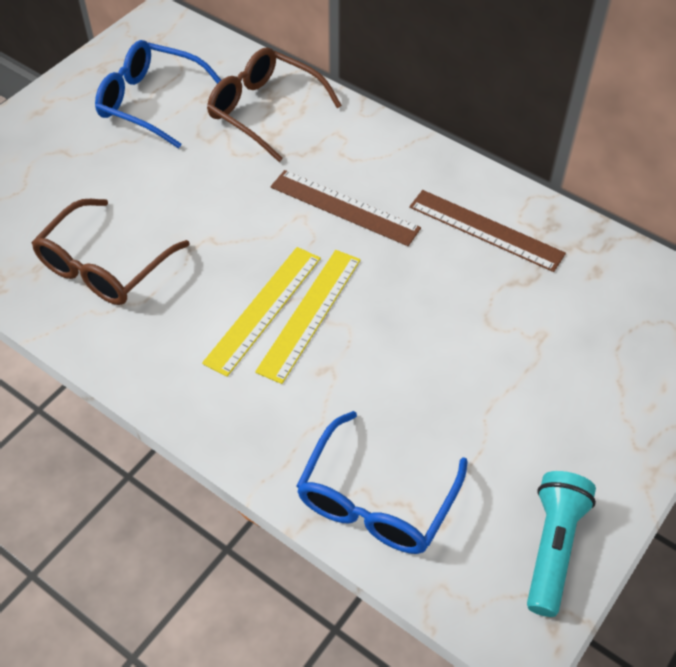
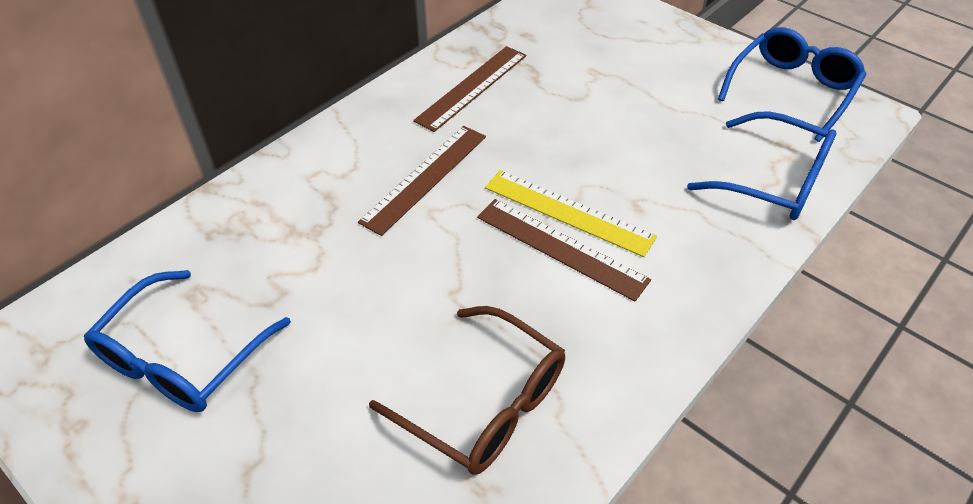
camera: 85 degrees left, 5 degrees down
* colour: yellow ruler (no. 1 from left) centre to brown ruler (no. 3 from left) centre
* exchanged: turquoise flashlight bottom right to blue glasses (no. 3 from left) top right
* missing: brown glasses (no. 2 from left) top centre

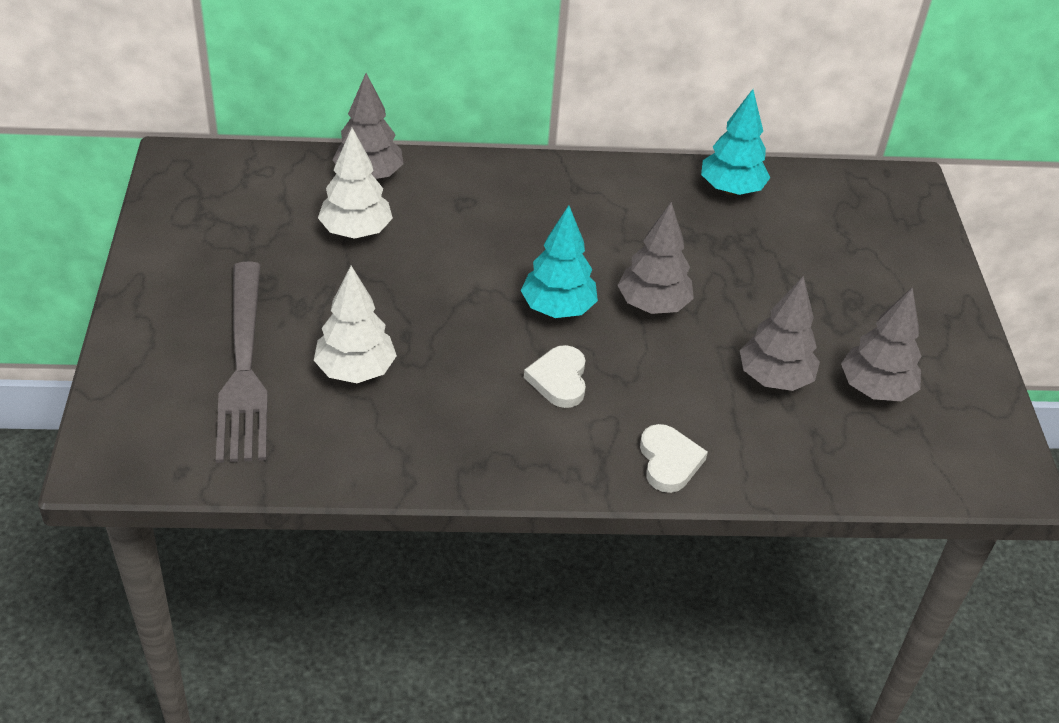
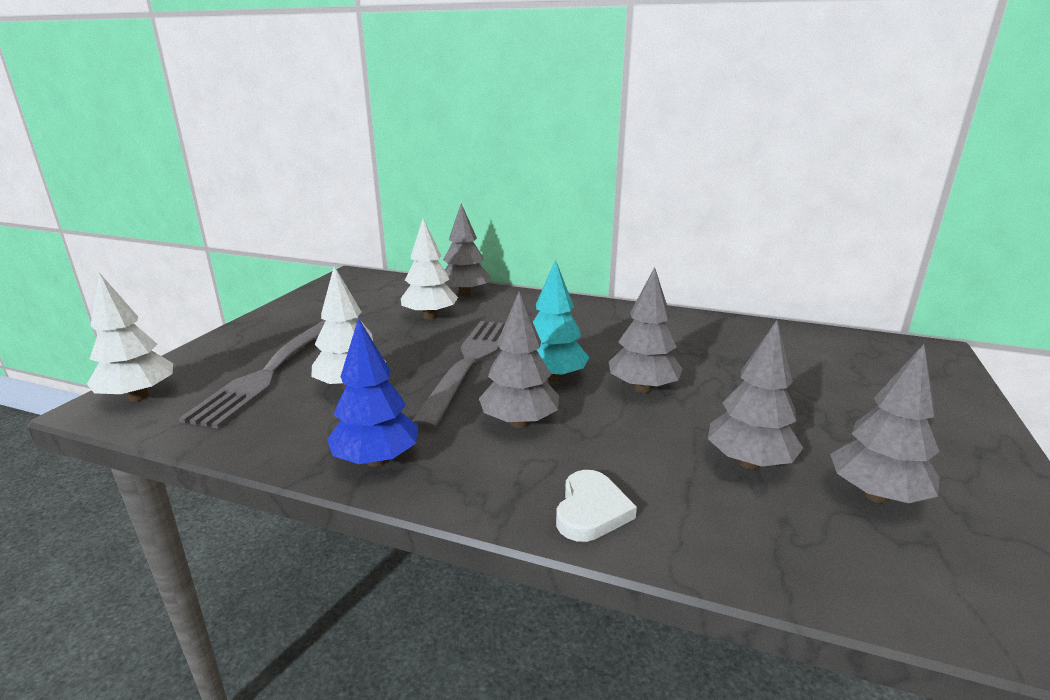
camera: 25 degrees right, 20 degrees down
* appeared: white tree (no. 1 from left) middle left
* appeared: blue tree centre
* appeared: grey fork (no. 2 from left) centre
* exchanged: white heart (no. 1 from left) centre to grey tree (no. 2 from left) centre
* missing: turquoise tree (no. 2 from left) top right

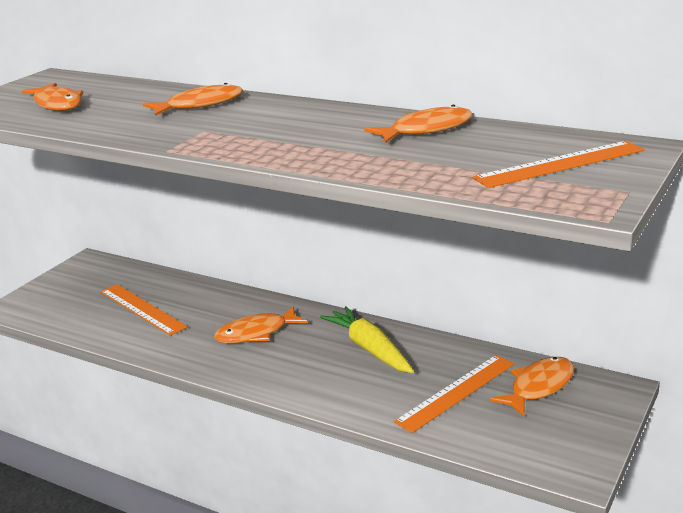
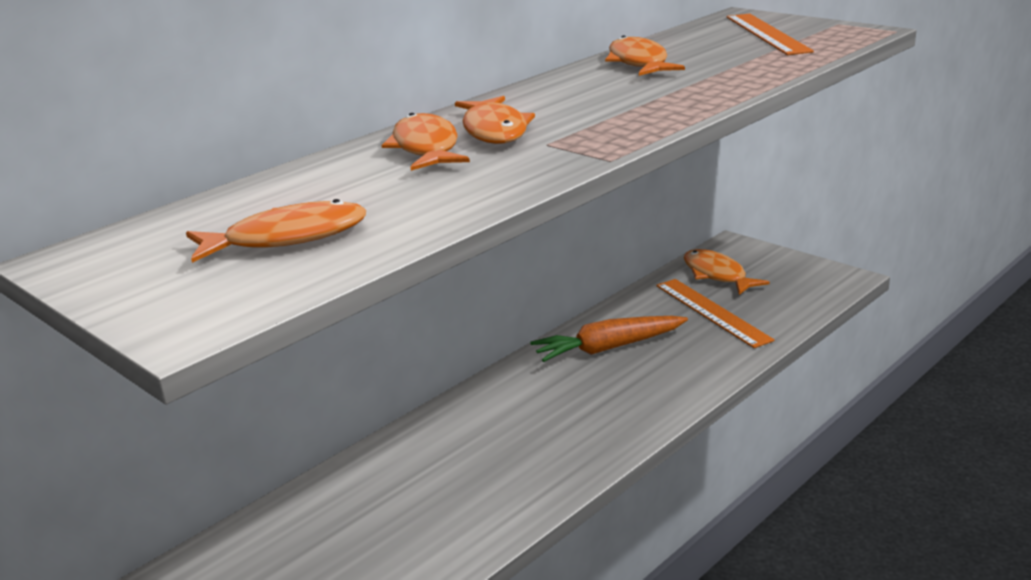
camera: 75 degrees left, 0 degrees up
* relocated: orange fish (no. 3 from left) centre to top centre
* colour: yellow carrot centre to orange carrot centre
* missing: orange ruler (no. 1 from left) middle left

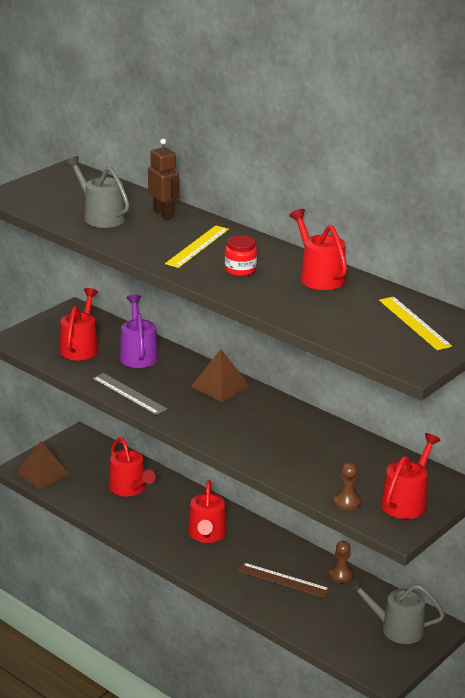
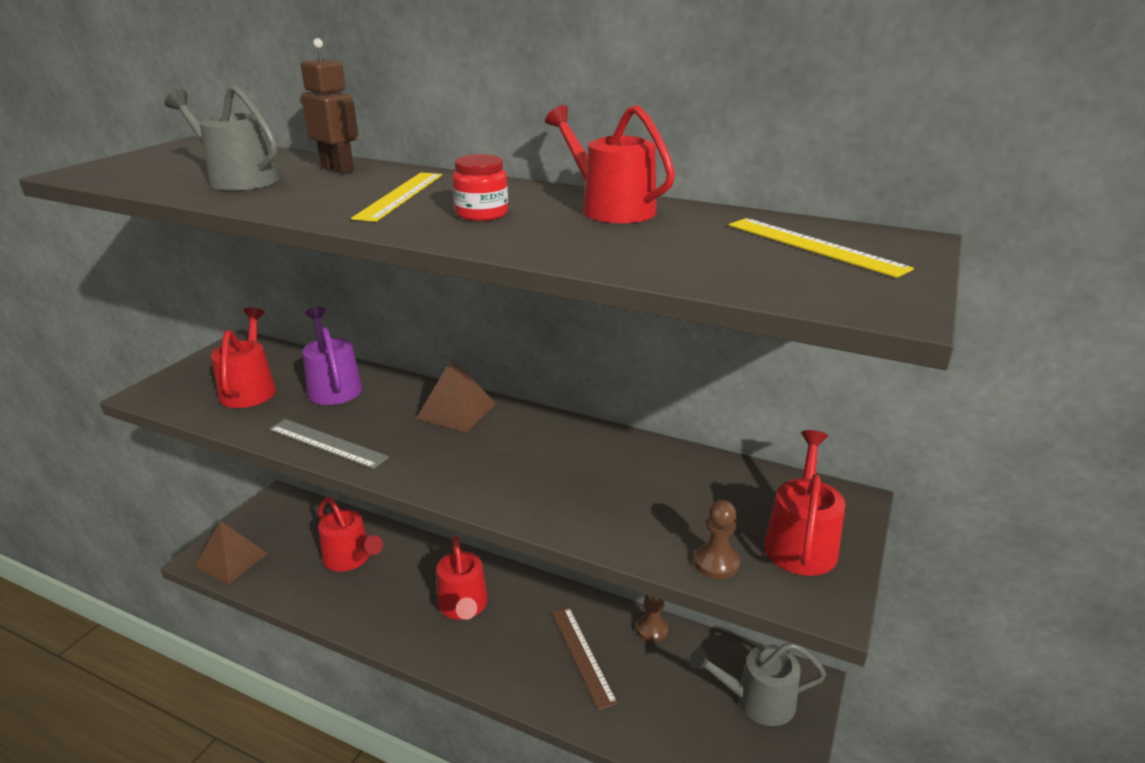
camera: 15 degrees left, 0 degrees up
* spun: brown ruler bottom centre = bottom centre 60 degrees clockwise

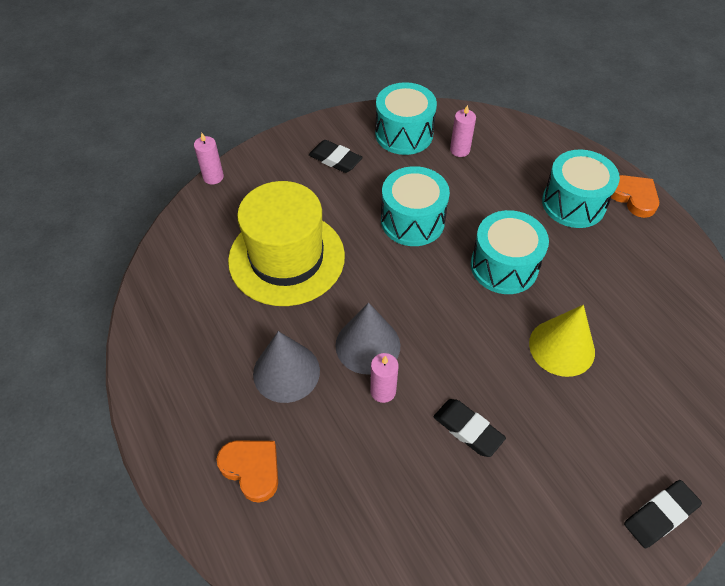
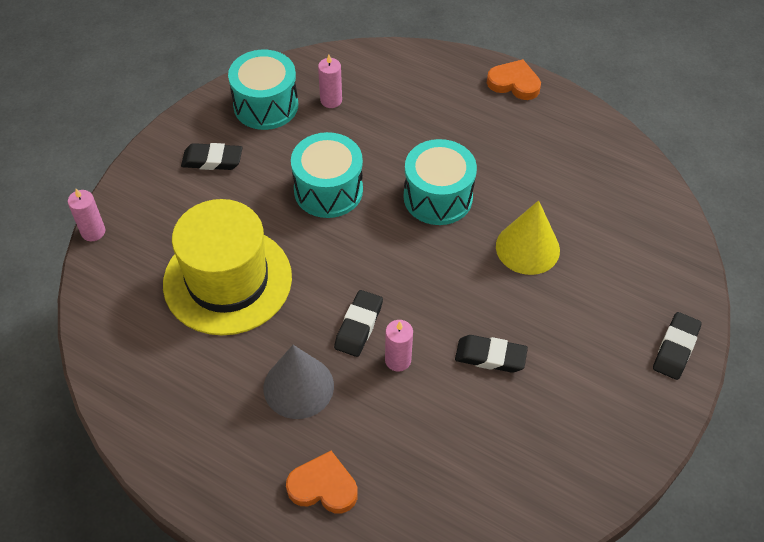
camera: 30 degrees left, 0 degrees up
* exchanged: grey cone (no. 2 from left) centre to black eraser (no. 2 from left) centre
* missing: turquoise drum (no. 4 from left) top right

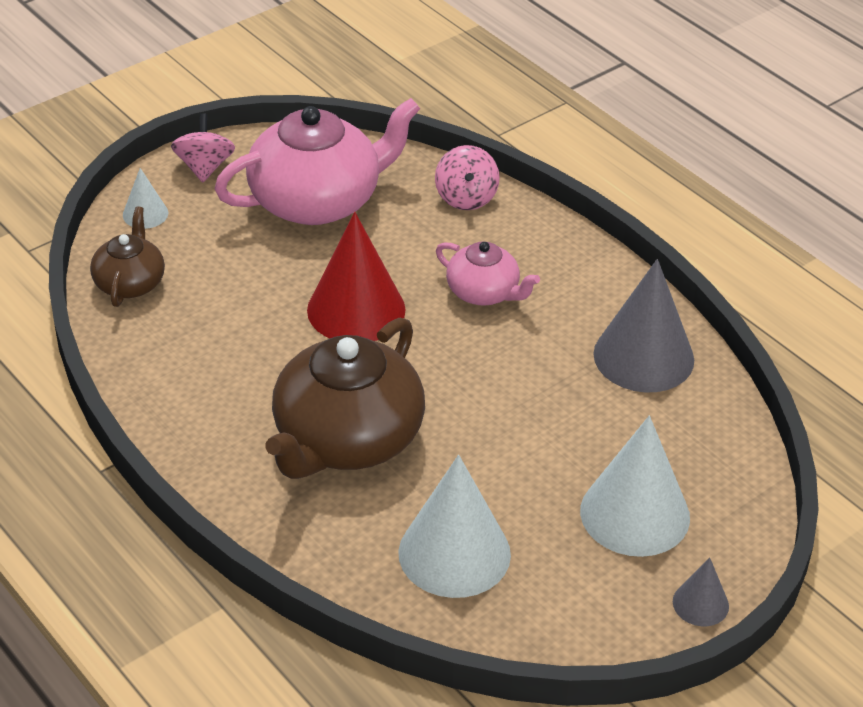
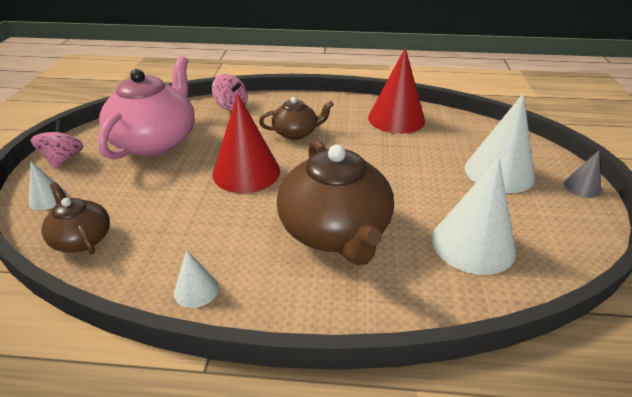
camera: 45 degrees left, 5 degrees down
* spun: pink spinning top (no. 1 from left) top left = middle left 45 degrees clockwise
* appeared: white cone (no. 2 from left) bottom left
* colour: pink teapot (no. 2 from left) centre to brown teapot (no. 2 from left) top centre
* colour: grey cone (no. 1 from left) middle right to red cone (no. 2 from left) top centre

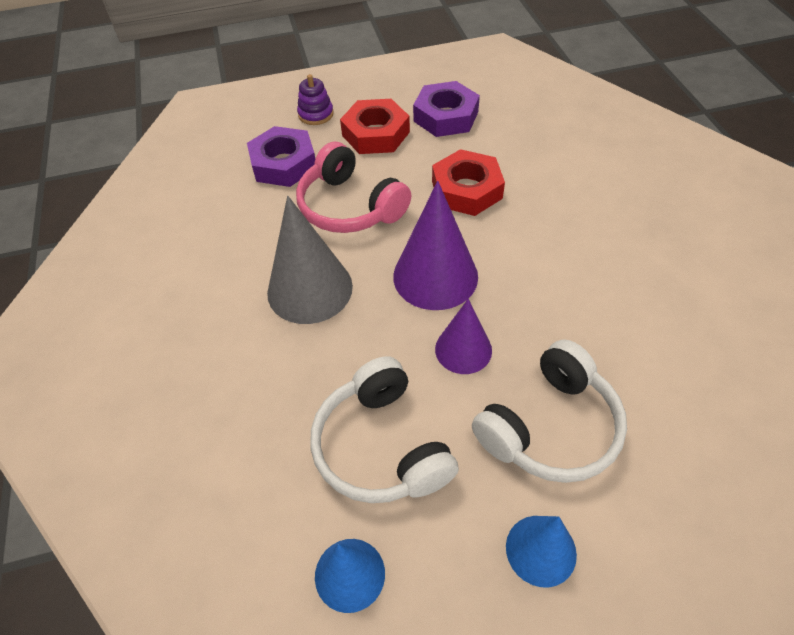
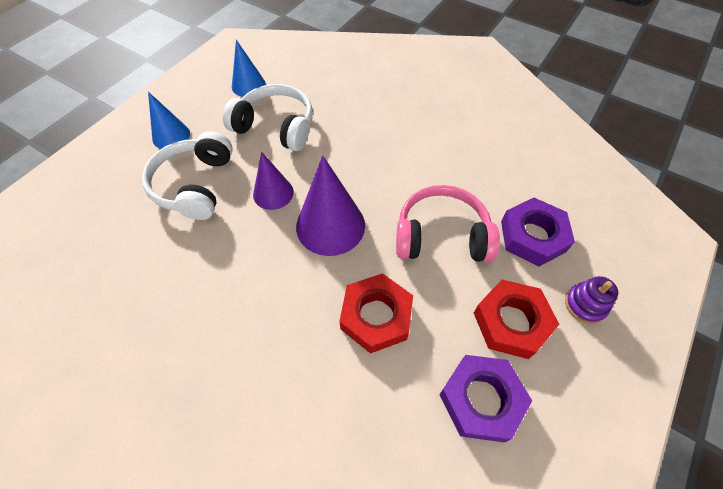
camera: 135 degrees right, 5 degrees up
* missing: grey cone centre

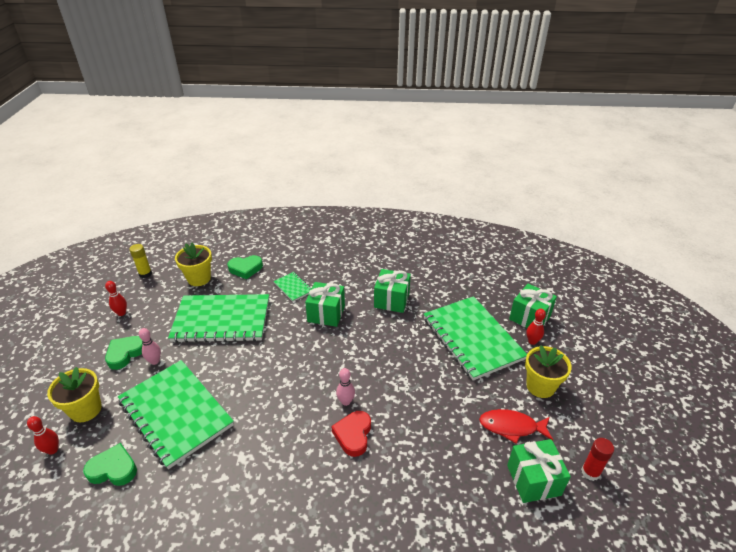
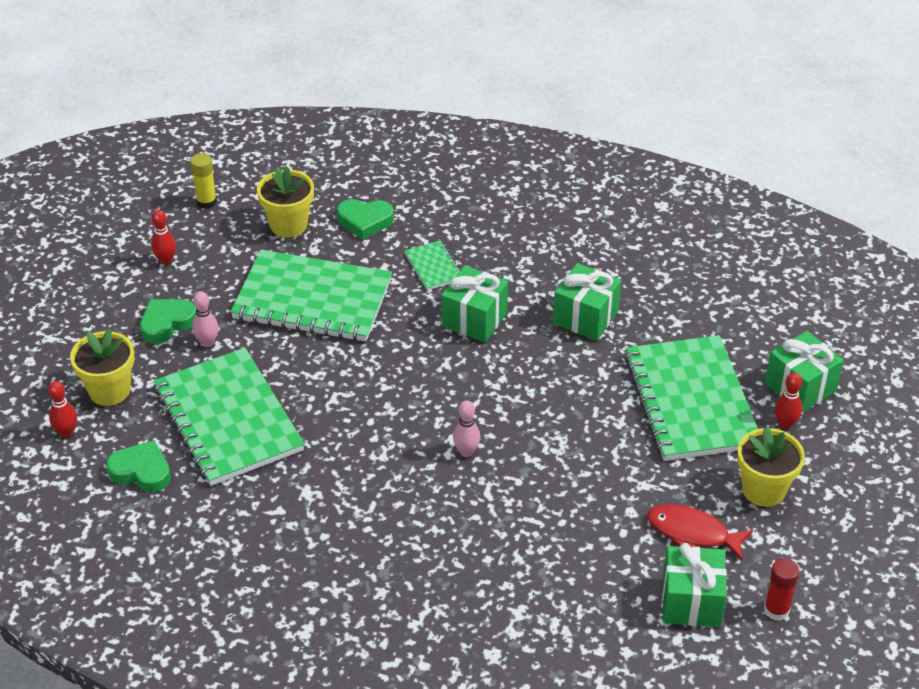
camera: 15 degrees right, 5 degrees up
* missing: red heart bottom centre

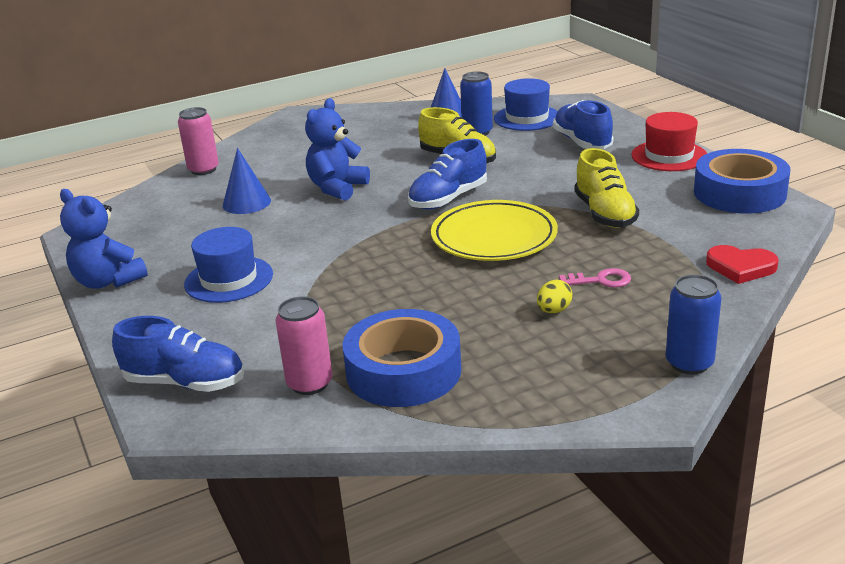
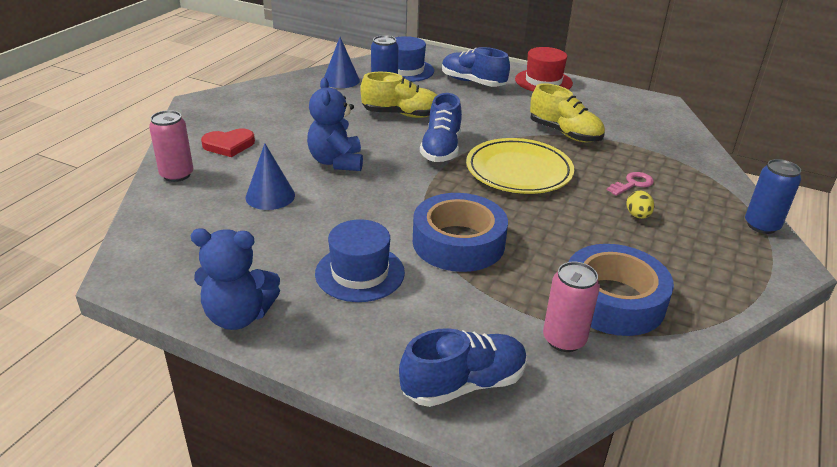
camera: 40 degrees left, 5 degrees up
* relocated: red heart middle right to top left
* relocated: blue tape (no. 2 from left in the first image) top right to blue tape (no. 1 from left) centre

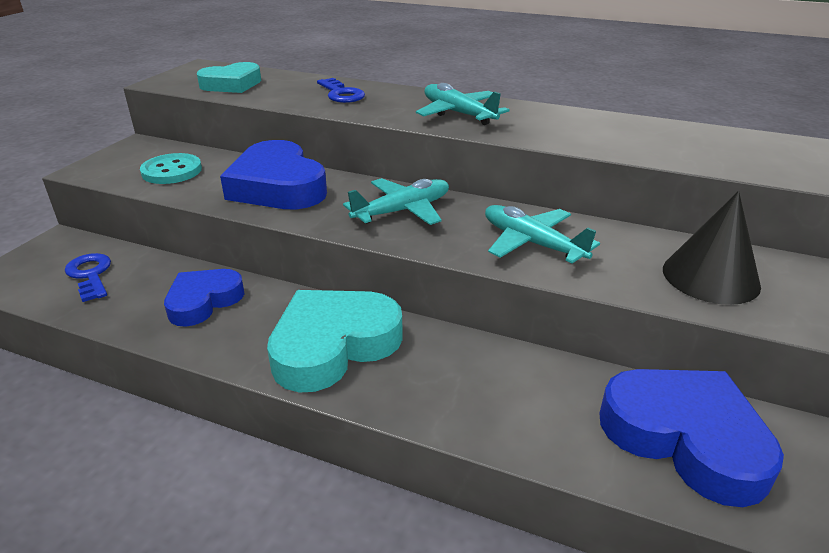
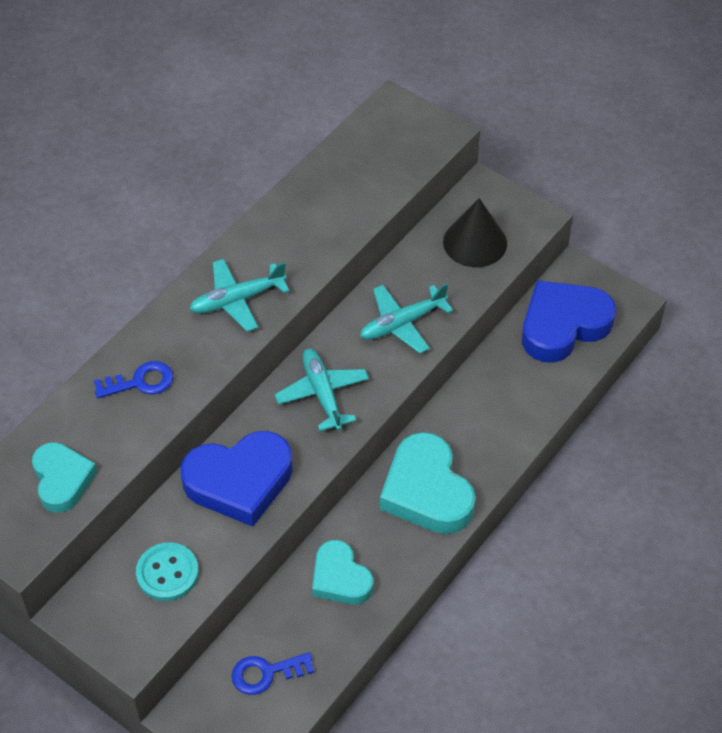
camera: 75 degrees left, 20 degrees up
* colour: blue heart (no. 1 from left) middle left to turquoise heart (no. 2 from left) bottom centre

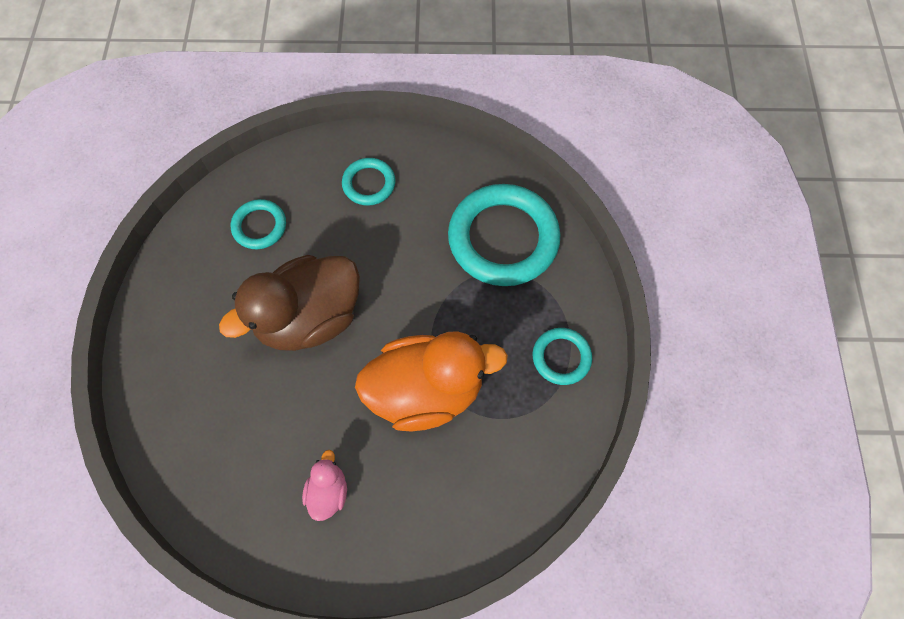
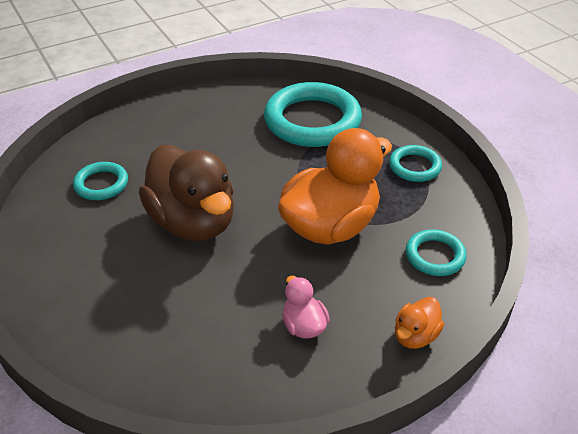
camera: 30 degrees left, 25 degrees down
* spun: brown duck middle left = middle left 60 degrees counterclockwise
* appeared: orange duck (no. 2 from left) bottom right
* relocated: turquoise ring (no. 2 from left in the first image) top centre to turquoise ring (no. 4 from left) middle right

